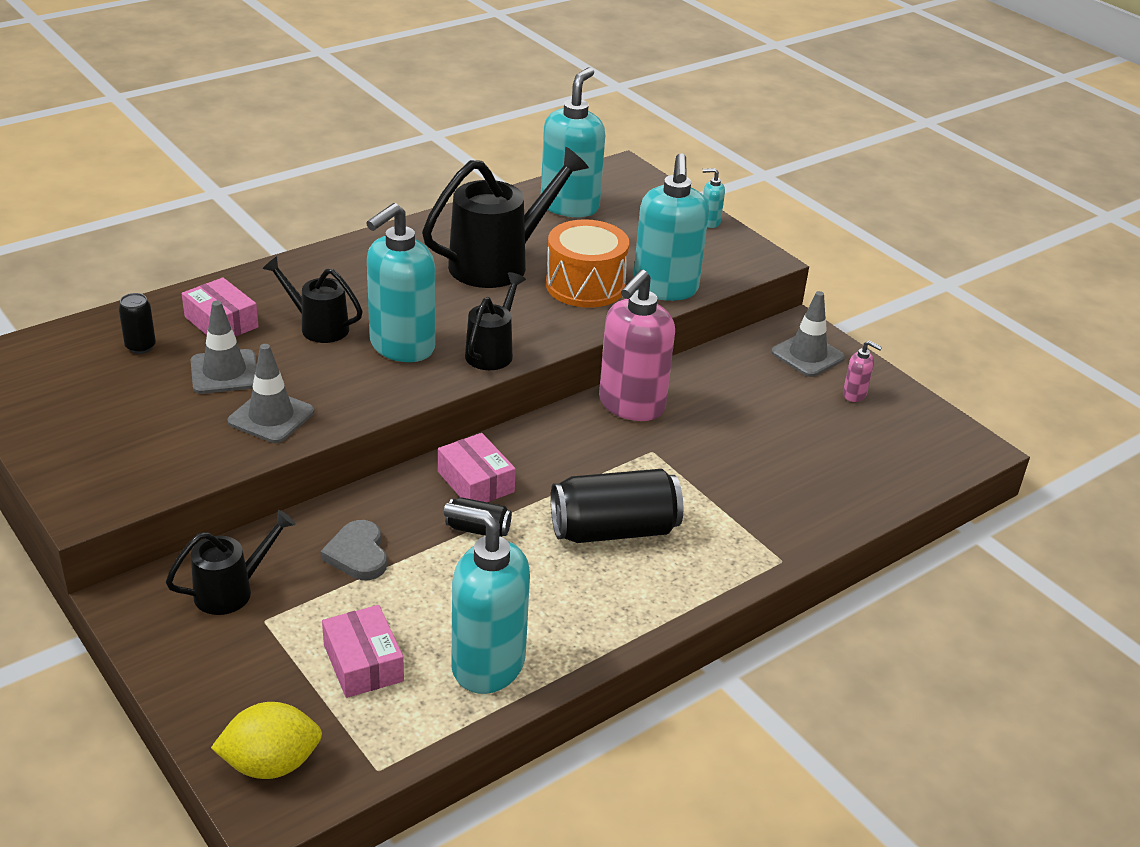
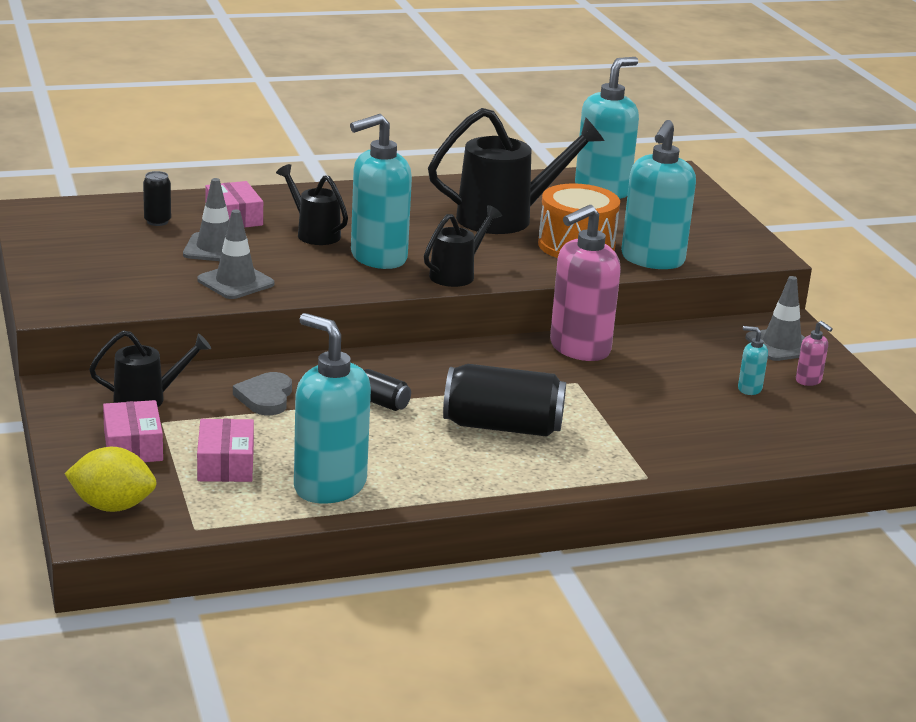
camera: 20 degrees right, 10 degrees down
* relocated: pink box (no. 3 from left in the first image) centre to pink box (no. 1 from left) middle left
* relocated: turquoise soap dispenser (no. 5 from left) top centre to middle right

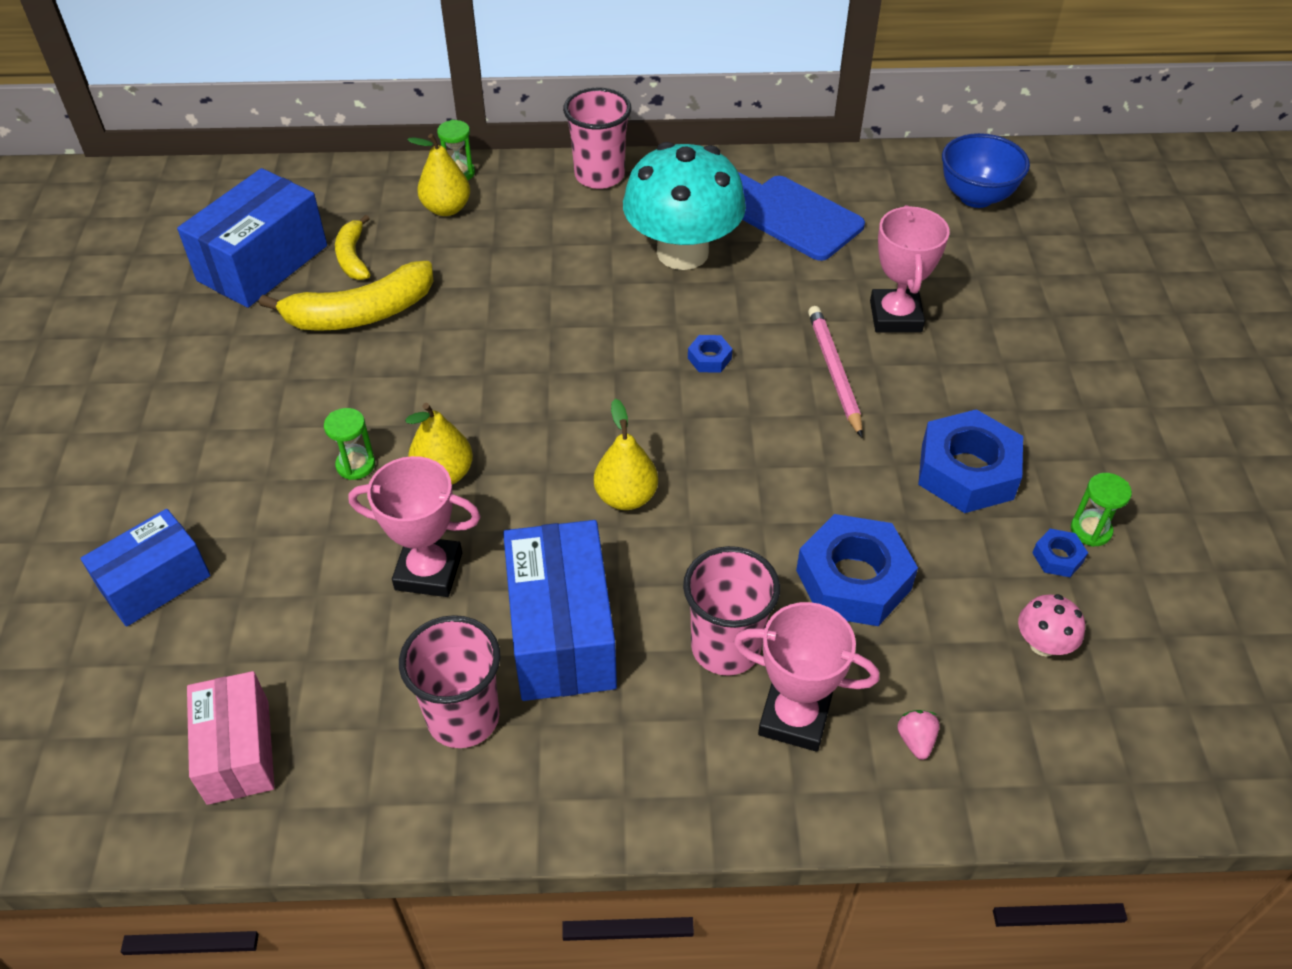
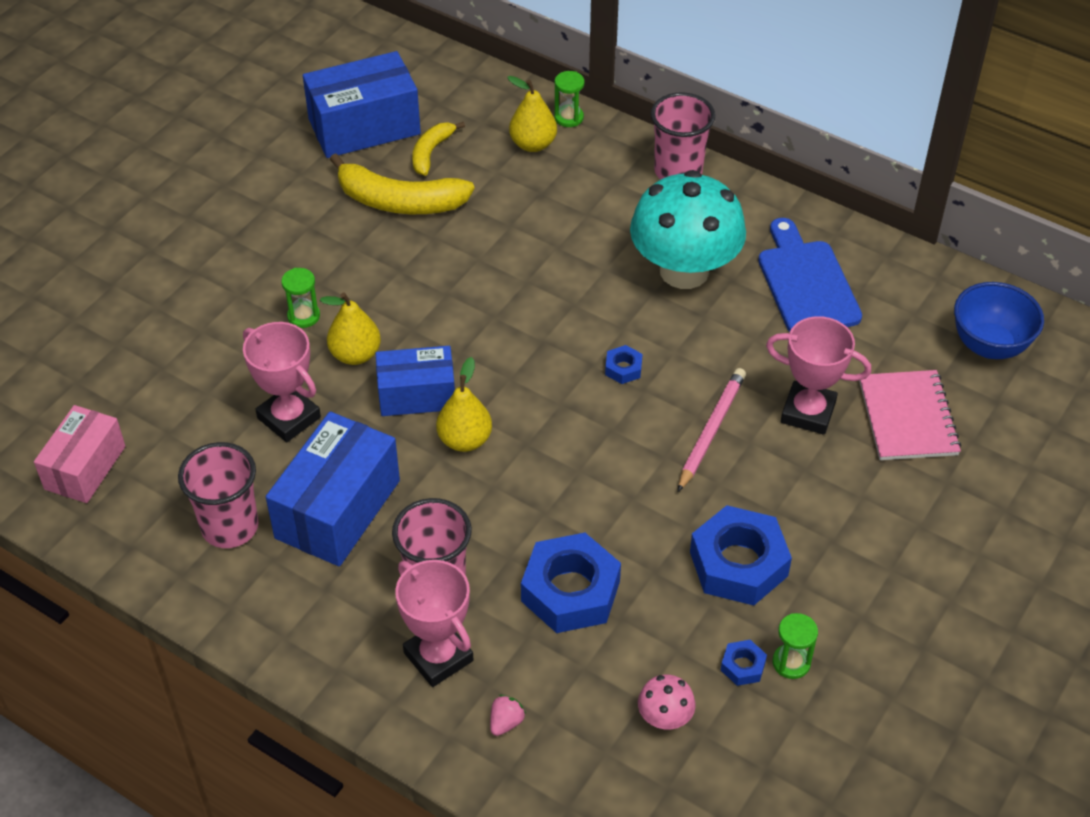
camera: 35 degrees right, 0 degrees up
* relocated: blue box (no. 1 from left in the first image) middle left to blue box (no. 3 from left) centre
* spun: pink trophy (no. 3 from left) top right = middle right 75 degrees clockwise
* appeared: pink notebook middle right

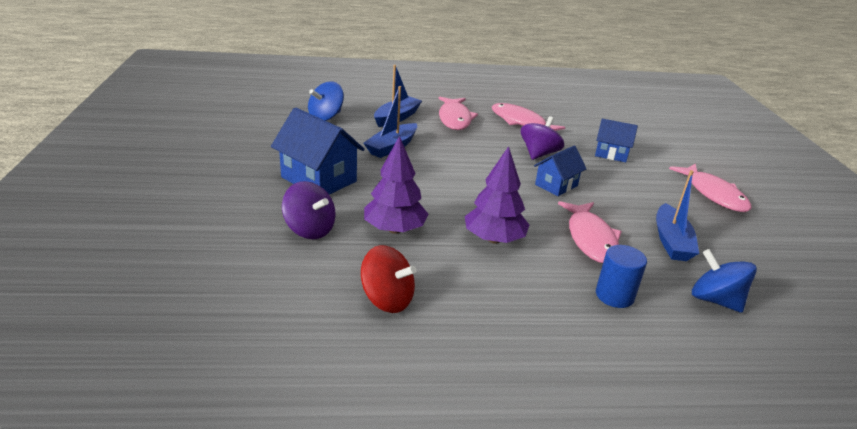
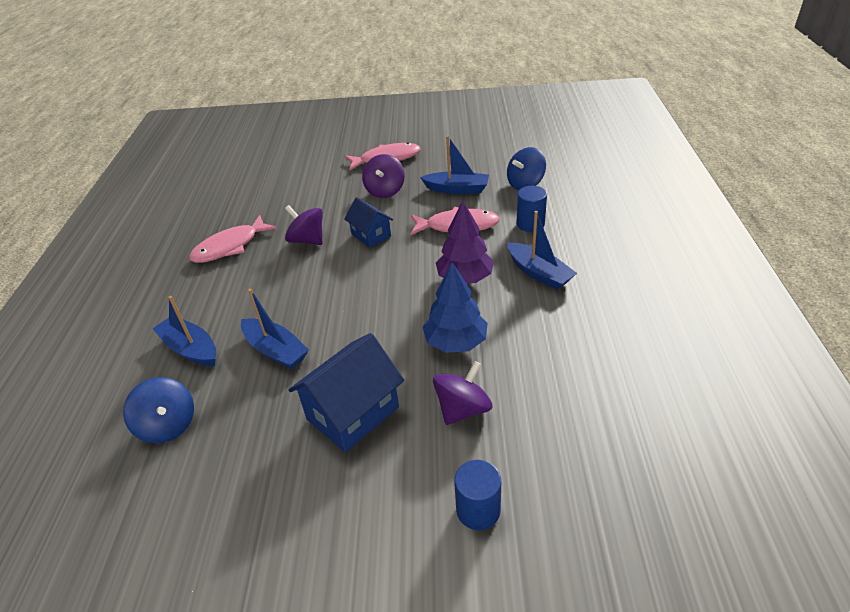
camera: 80 degrees left, 10 degrees up
* appeared: purple spinning top (no. 2 from left) top centre
* colour: purple tree (no. 1 from left) centre to blue tree centre
* appeared: blue cylinder (no. 1 from left) bottom centre
* appeared: blue boat (no. 4 from left) centre
* missing: red spinning top centre
* missing: pink fish (no. 1 from left) top centre
* missing: blue house (no. 3 from left) top right

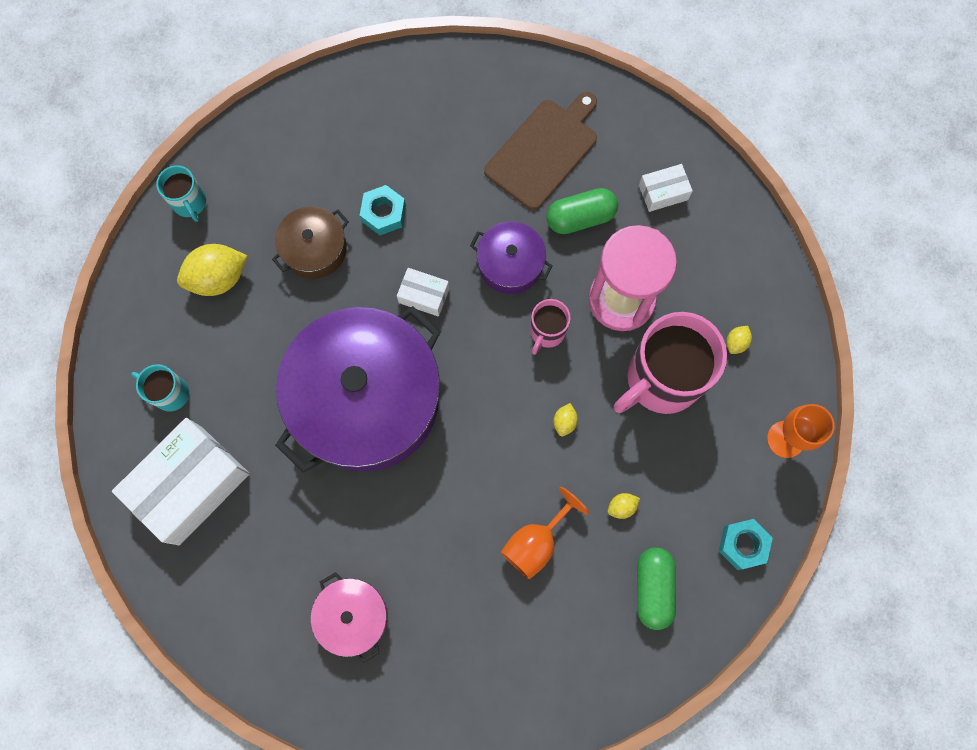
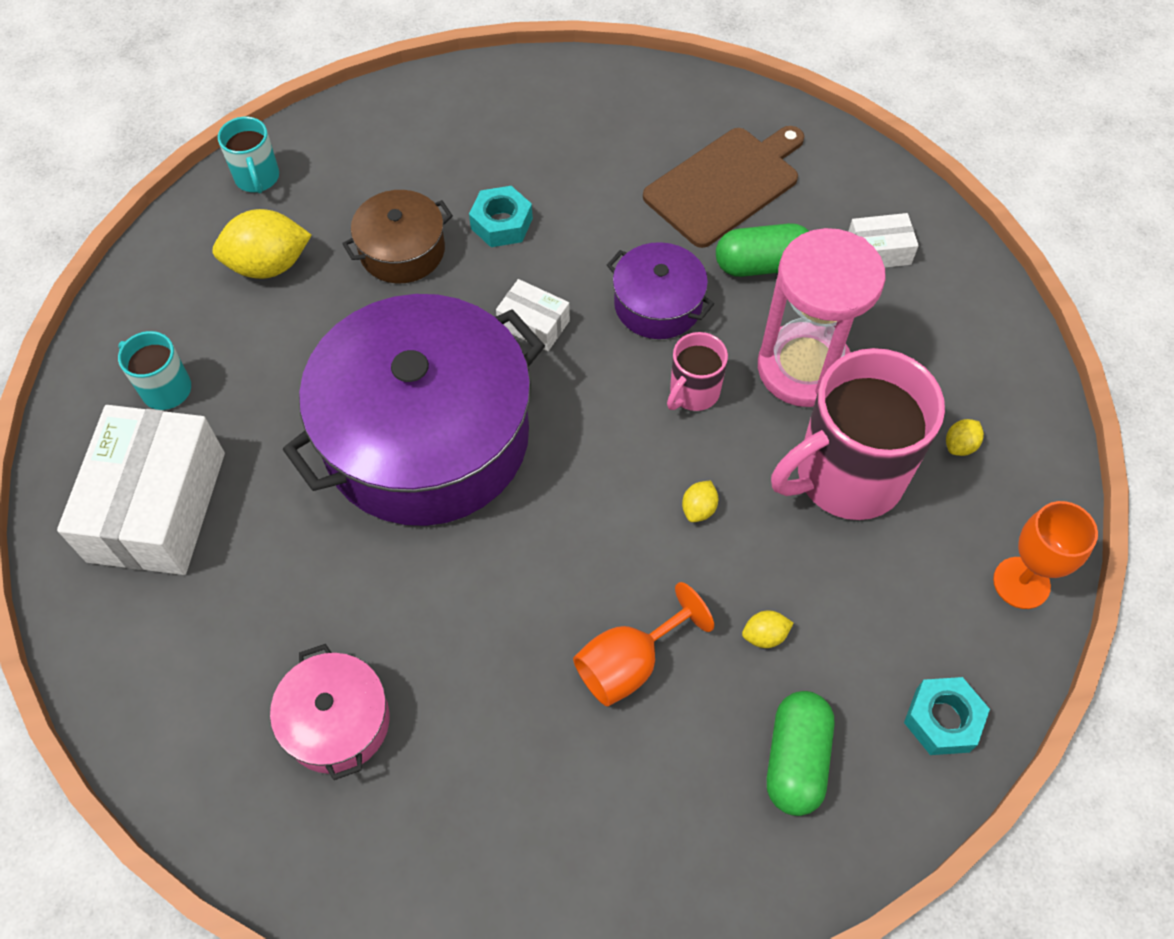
camera: 10 degrees right, 15 degrees down
* spun: white box (no. 1 from left) middle left = middle left 45 degrees counterclockwise

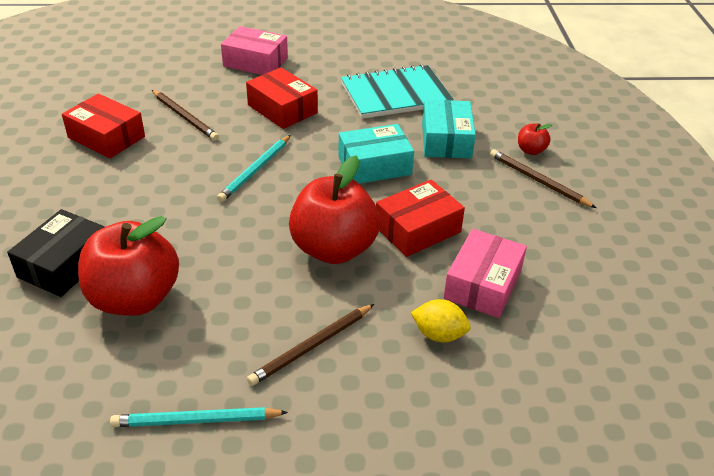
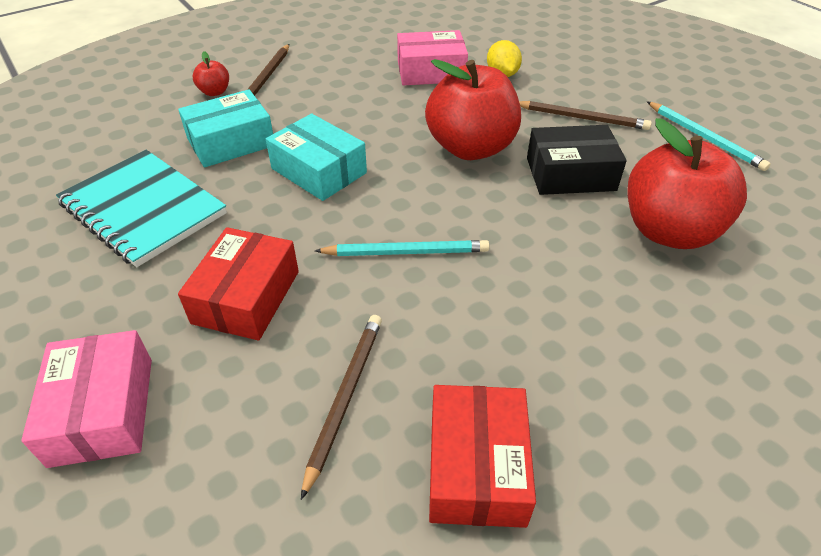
camera: 120 degrees left, 5 degrees up
* relocated: black box middle left to top right
* missing: red box (no. 3 from left) centre

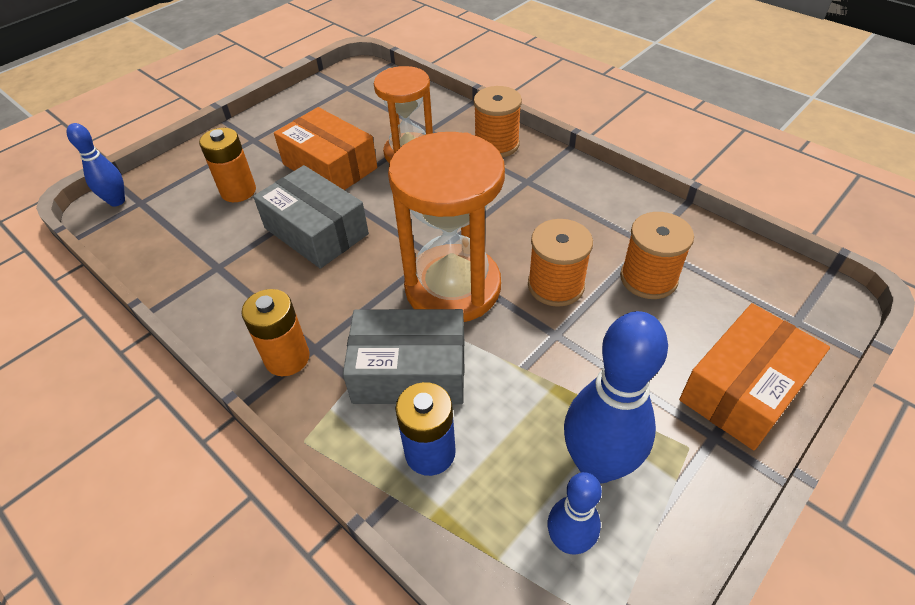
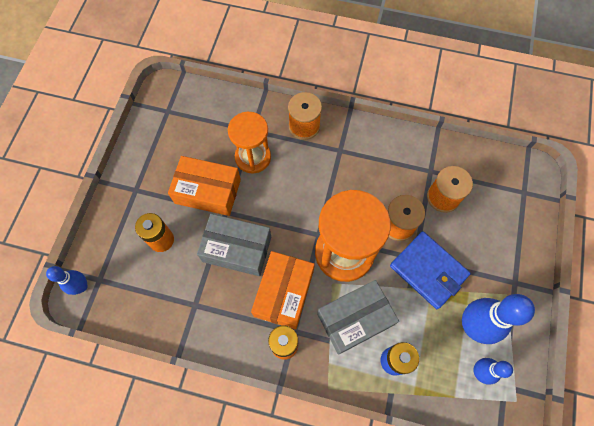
camera: 30 degrees left, 20 degrees up
* relocated: orange box (no. 2 from left) middle right to bottom centre
* appeared: blue wallet middle right

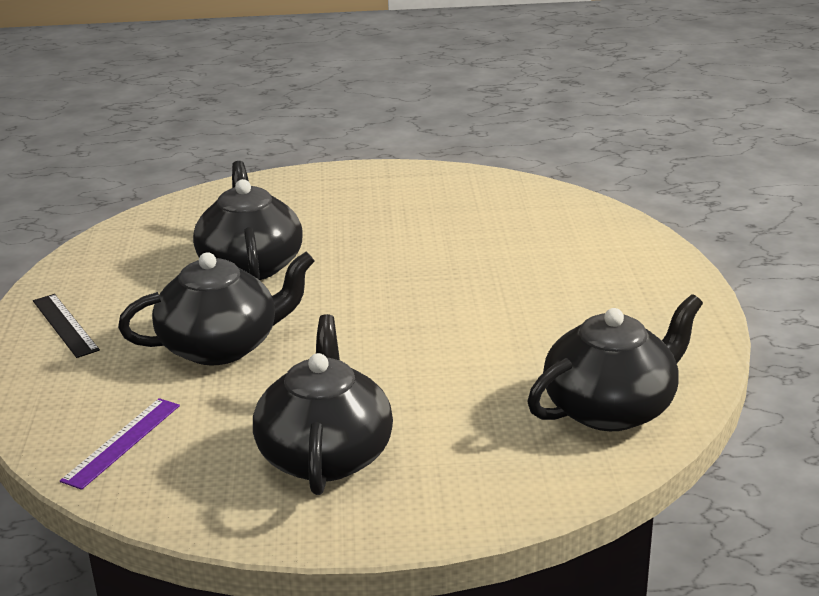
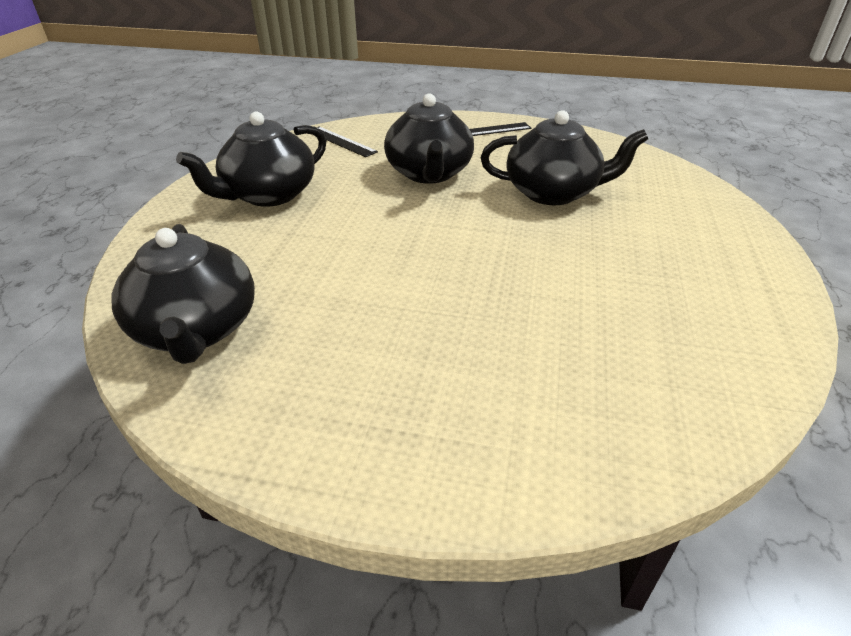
camera: 105 degrees right, 10 degrees up
* spun: black teapot (no. 3 from left in the first image) bottom centre = top left 120 degrees clockwise
* colour: purple ruler bottom left to black ruler (no. 1 from left) top centre

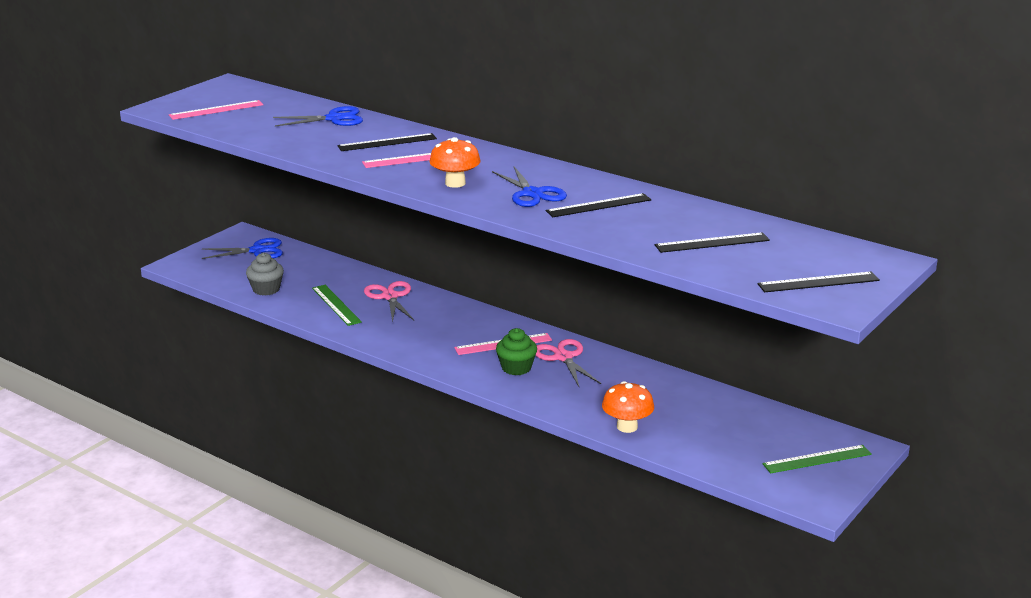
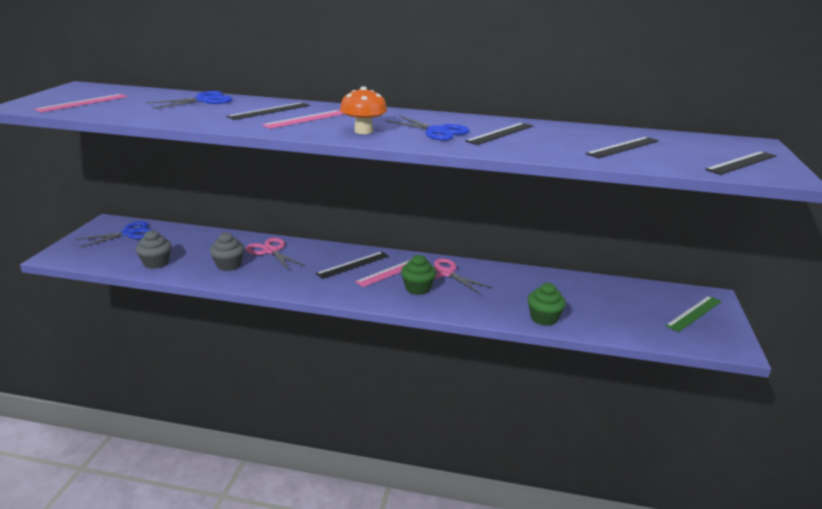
camera: 25 degrees left, 0 degrees up
* exchanged: green ruler (no. 1 from left) middle left to grey cupcake (no. 2 from left) middle left
* appeared: black ruler (no. 2 from left) centre
* exchanged: orange mushroom (no. 2 from left) bottom centre to green cupcake (no. 2 from left) centre

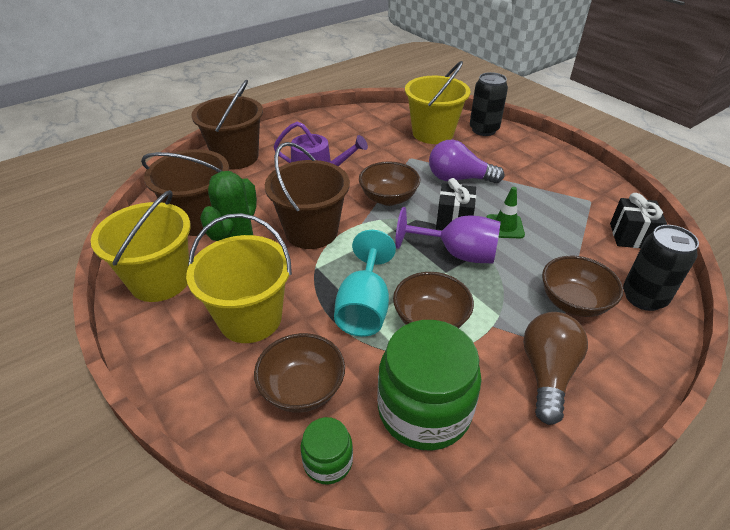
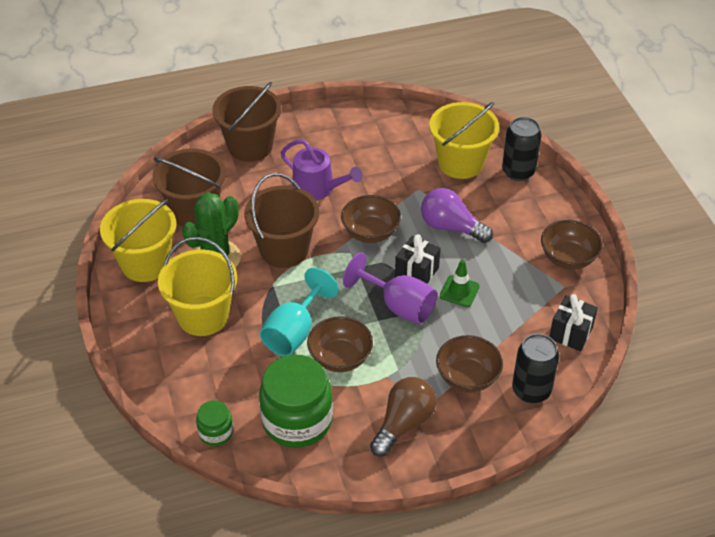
camera: 20 degrees right, 5 degrees up
* relocated: brown bowl (no. 1 from left in the first image) bottom centre to brown bowl (no. 4 from left) middle right

